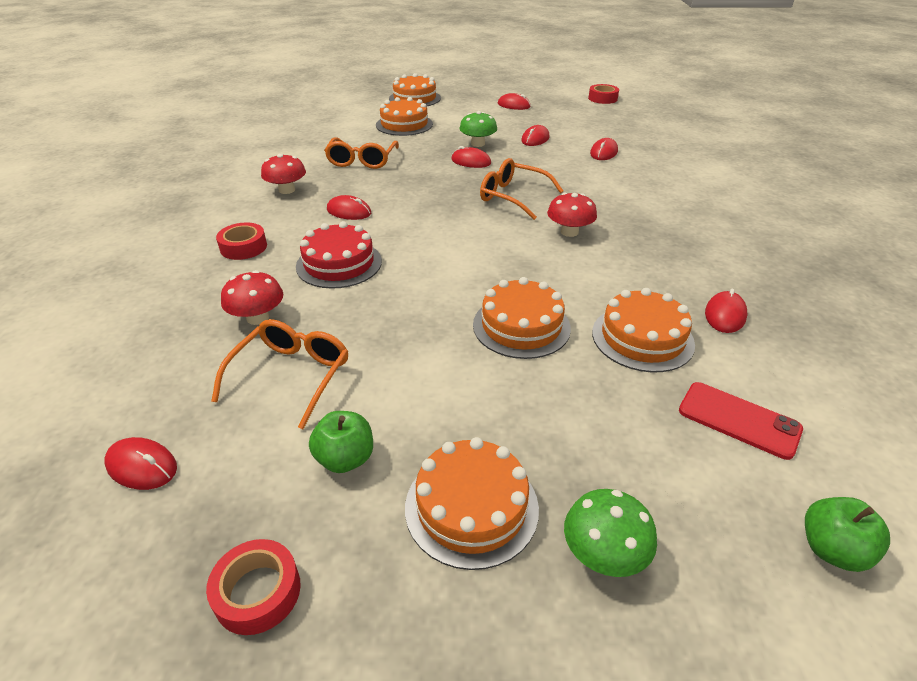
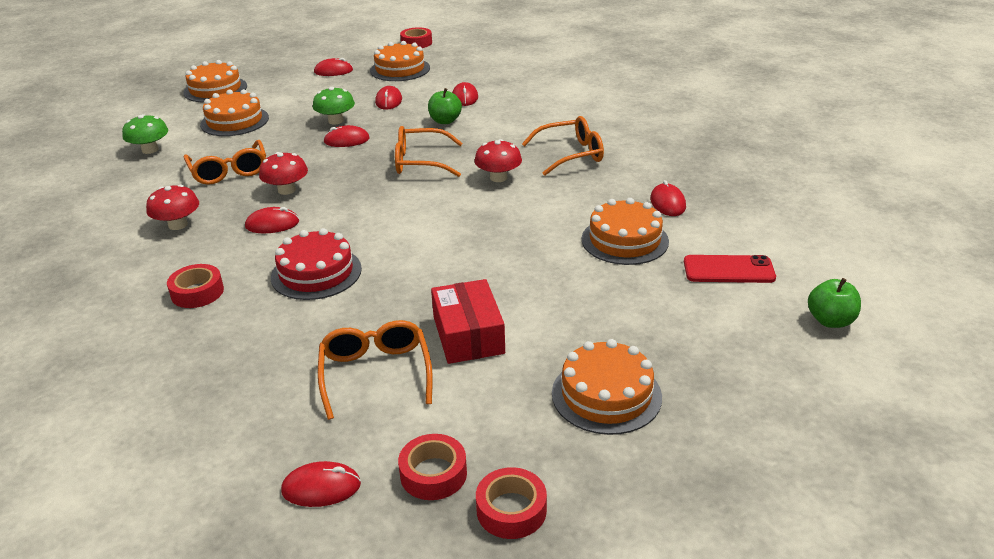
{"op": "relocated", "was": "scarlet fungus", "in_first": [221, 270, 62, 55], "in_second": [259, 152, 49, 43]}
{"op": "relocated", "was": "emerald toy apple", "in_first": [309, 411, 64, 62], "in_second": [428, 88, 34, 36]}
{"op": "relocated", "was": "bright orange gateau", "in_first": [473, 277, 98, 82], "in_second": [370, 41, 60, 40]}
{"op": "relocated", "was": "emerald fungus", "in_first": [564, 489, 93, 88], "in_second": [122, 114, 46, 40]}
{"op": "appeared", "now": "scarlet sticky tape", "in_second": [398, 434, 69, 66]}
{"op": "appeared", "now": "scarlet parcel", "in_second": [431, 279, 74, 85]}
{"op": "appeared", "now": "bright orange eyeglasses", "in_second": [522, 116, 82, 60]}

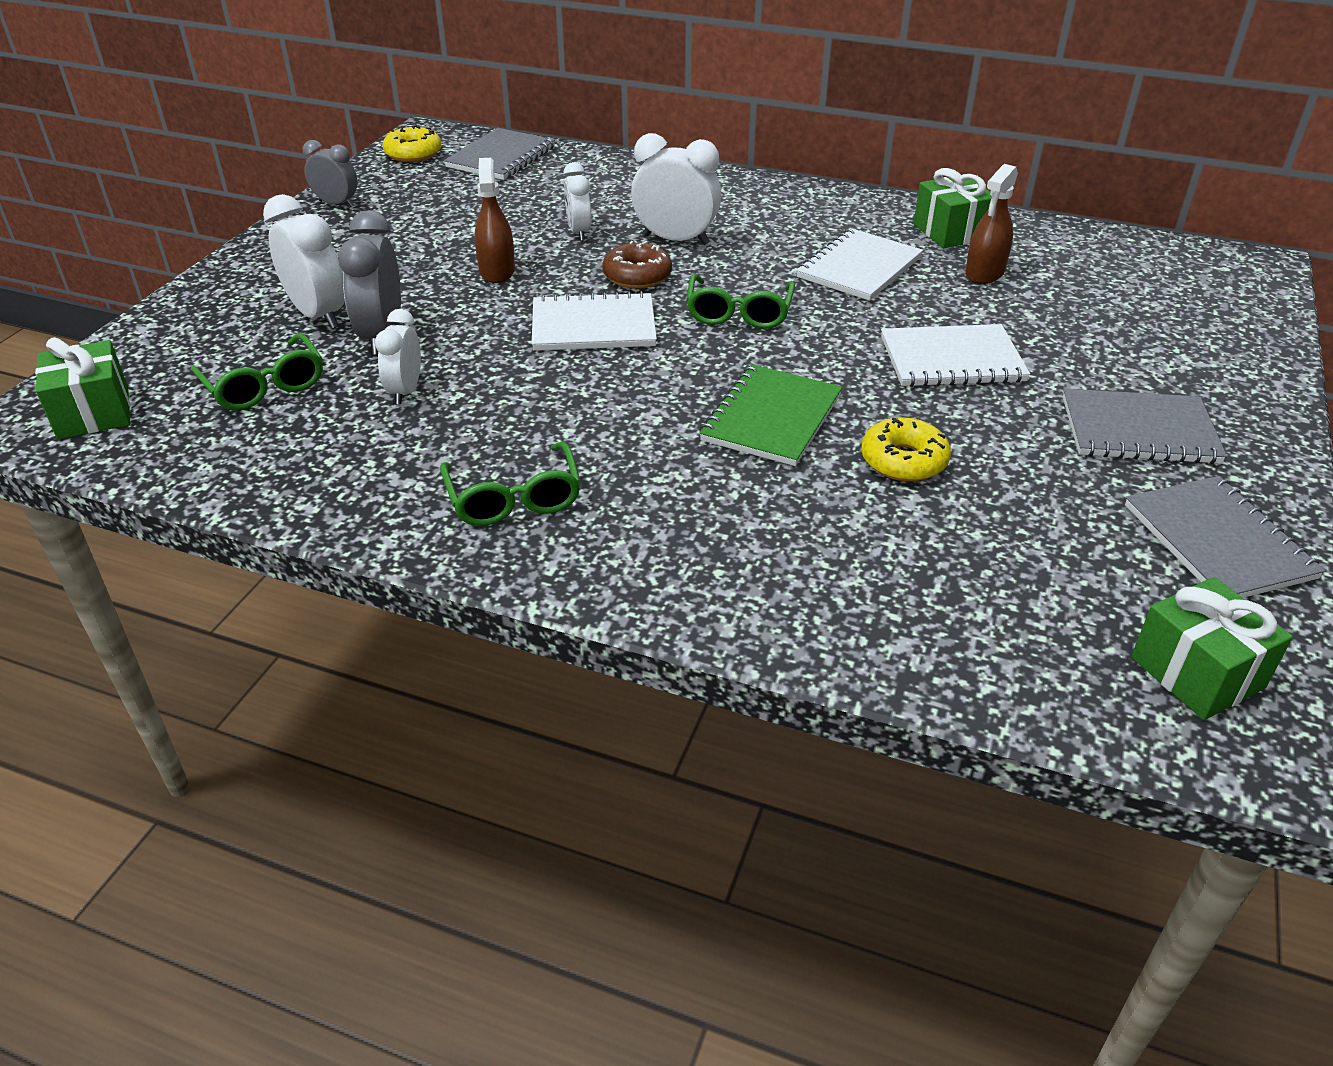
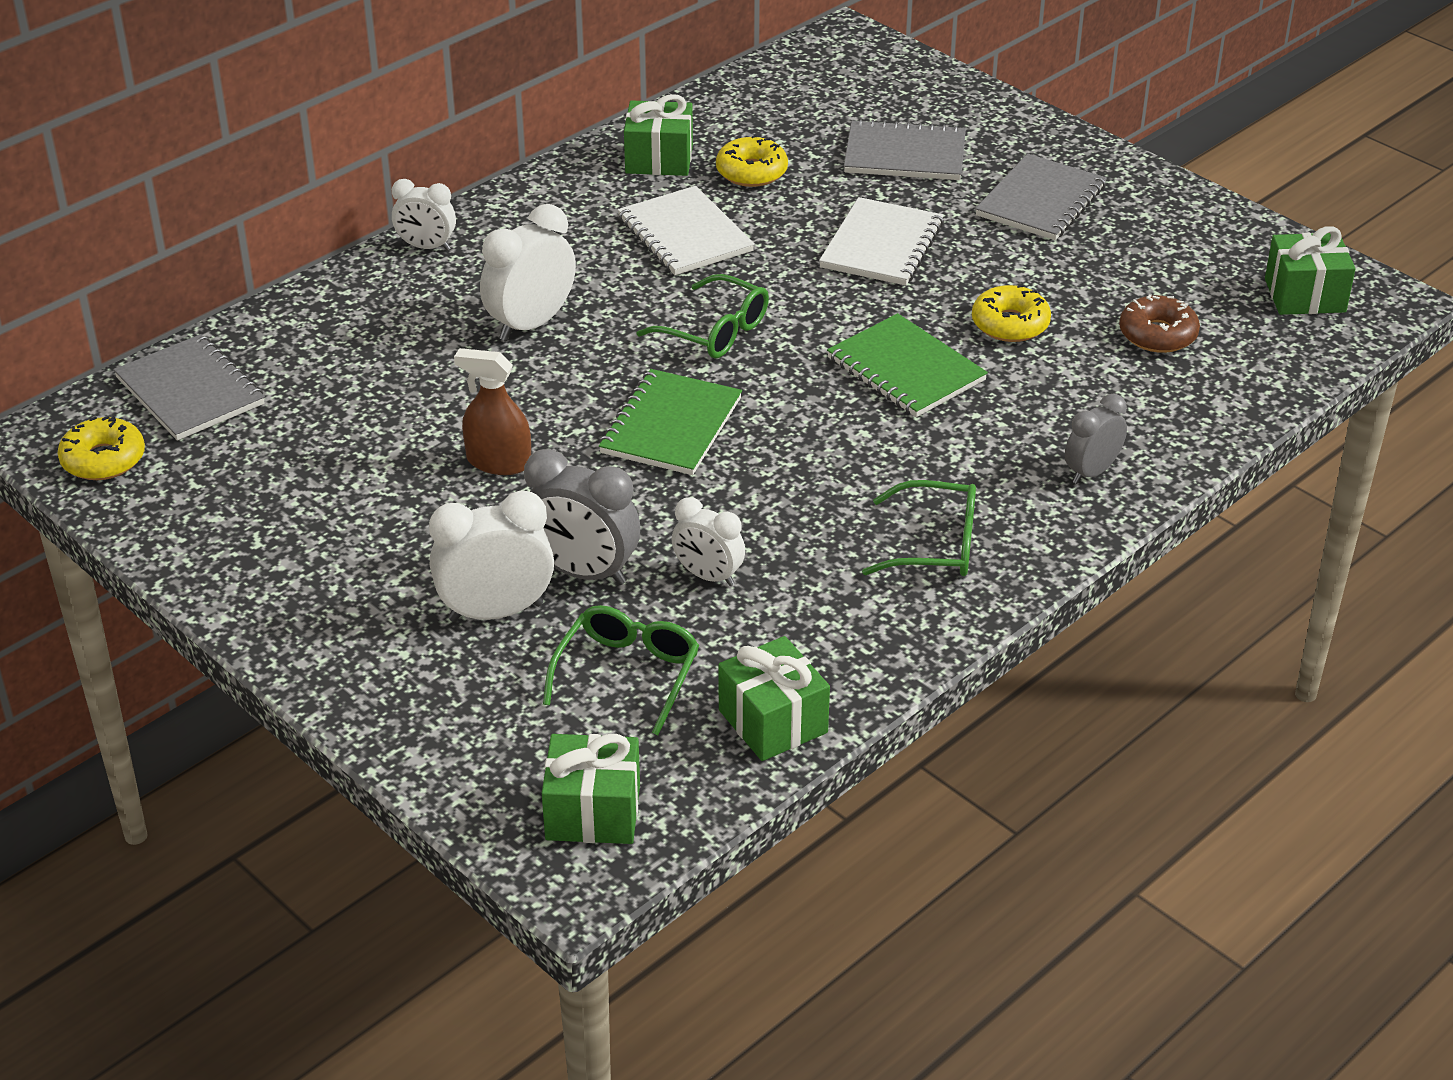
{"op": "spun", "was": "emerald eyeglasses", "in_first": [191, 333, 132, 78], "in_second": [543, 605, 156, 130], "clockwise": -60}
{"op": "relocated", "was": "ash-grey clock", "in_first": [303, 140, 55, 67], "in_second": [1065, 394, 62, 90]}
{"op": "colour", "was": "white notebook", "now": "emerald notebook", "in_first": [532, 291, 125, 60], "in_second": [599, 369, 143, 106]}
{"op": "relocated", "was": "white clock", "in_first": [563, 162, 28, 79], "in_second": [392, 179, 64, 72]}
{"op": "relocated", "was": "brown donut", "in_first": [602, 241, 70, 48], "in_second": [1119, 294, 81, 59]}
{"op": "exchanged", "was": "brown spray cleaner", "now": "golden donut", "in_first": [965, 164, 53, 120], "in_second": [716, 135, 72, 52]}
{"op": "relocated", "was": "ash-grey notebook", "in_first": [1125, 476, 200, 122], "in_second": [844, 119, 122, 61]}
{"op": "appeared", "now": "emerald wrapped gift", "in_second": [719, 636, 111, 125]}

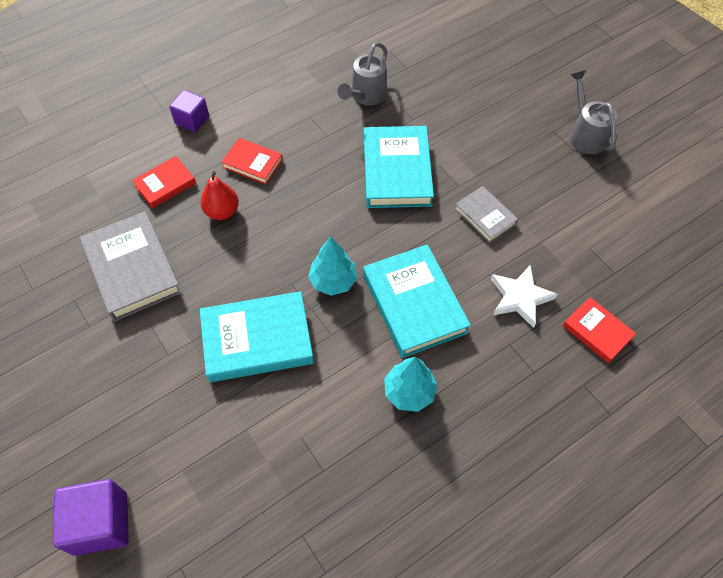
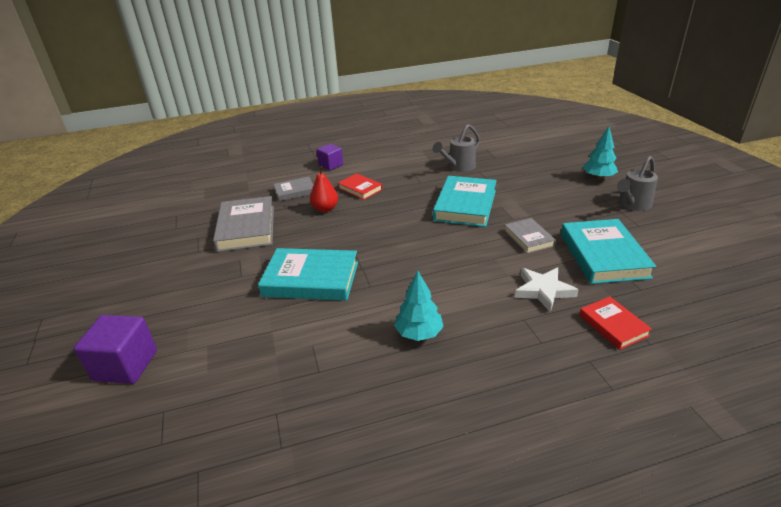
{"op": "colour", "was": "scarlet hardcover", "now": "ash-grey hardcover", "in_first": [132, 156, 64, 52], "in_second": [273, 177, 40, 24]}
{"op": "relocated", "was": "aqua tree", "in_first": [308, 237, 49, 59], "in_second": [583, 126, 35, 53]}
{"op": "relocated", "was": "aqua hardcover", "in_first": [363, 245, 108, 113], "in_second": [561, 219, 95, 65]}
{"op": "spun", "was": "ash-grey watering pot", "in_first": [570, 70, 47, 84], "in_second": [617, 156, 41, 55], "clockwise": -135}

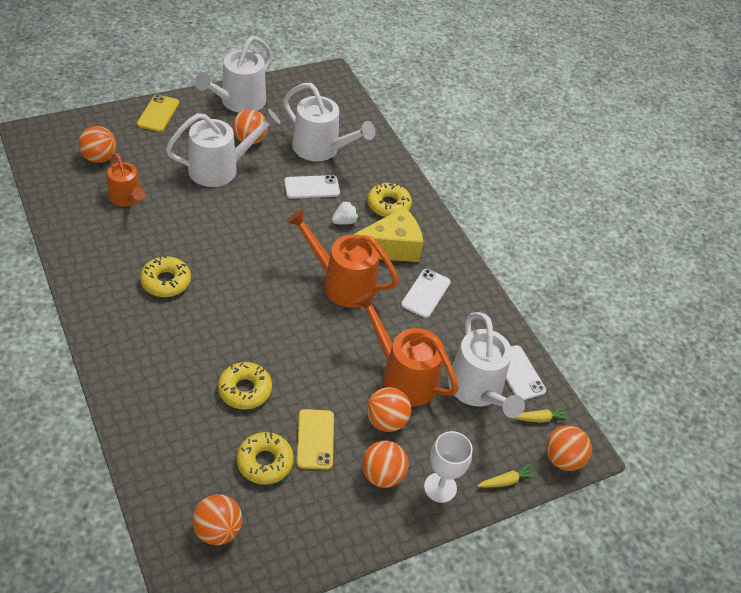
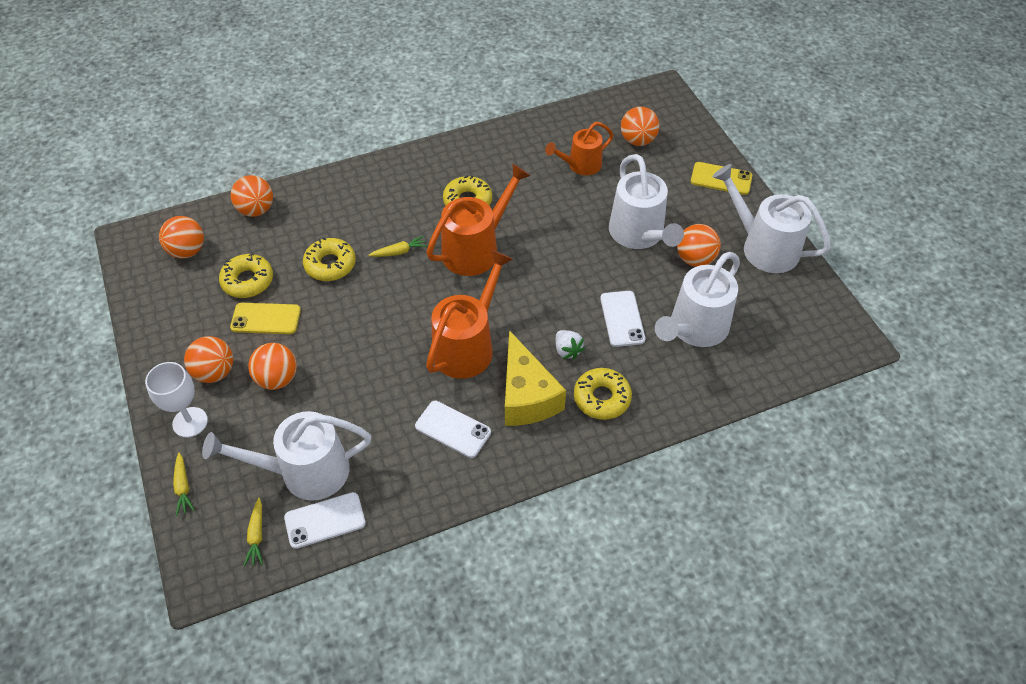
{"op": "relocated", "was": "bright orange watering pot", "in_first": [354, 292, 105, 114], "in_second": [426, 163, 105, 113]}
{"op": "relocated", "was": "bright orange play ball", "in_first": [546, 425, 46, 46], "in_second": [231, 175, 42, 42]}
{"op": "appeared", "now": "golden root vegetable", "in_second": [369, 236, 58, 21]}

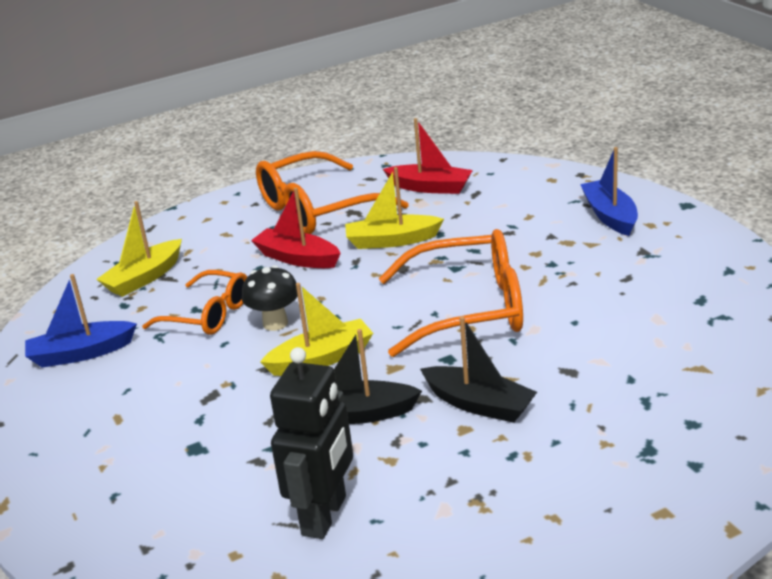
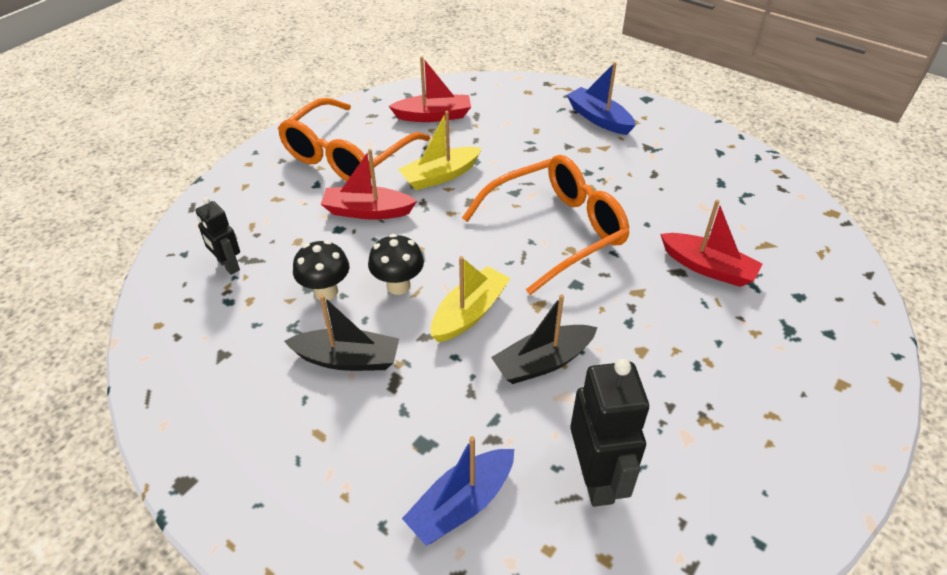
{"op": "relocated", "was": "royal blue toy boat", "in_first": [25, 274, 112, 94], "in_second": [402, 436, 112, 109]}
{"op": "exchanged", "was": "golden toy boat", "now": "jet-black toy robot", "in_first": [96, 201, 86, 96], "in_second": [195, 197, 45, 78]}
{"op": "exchanged", "was": "bright orange eyeglasses", "now": "jet-black fungus", "in_first": [142, 270, 106, 65], "in_second": [293, 240, 56, 61]}
{"op": "relocated", "was": "jet-black toy boat", "in_first": [420, 316, 117, 107], "in_second": [284, 295, 115, 76]}
{"op": "appeared", "now": "scarlet toy boat", "in_second": [660, 200, 103, 87]}

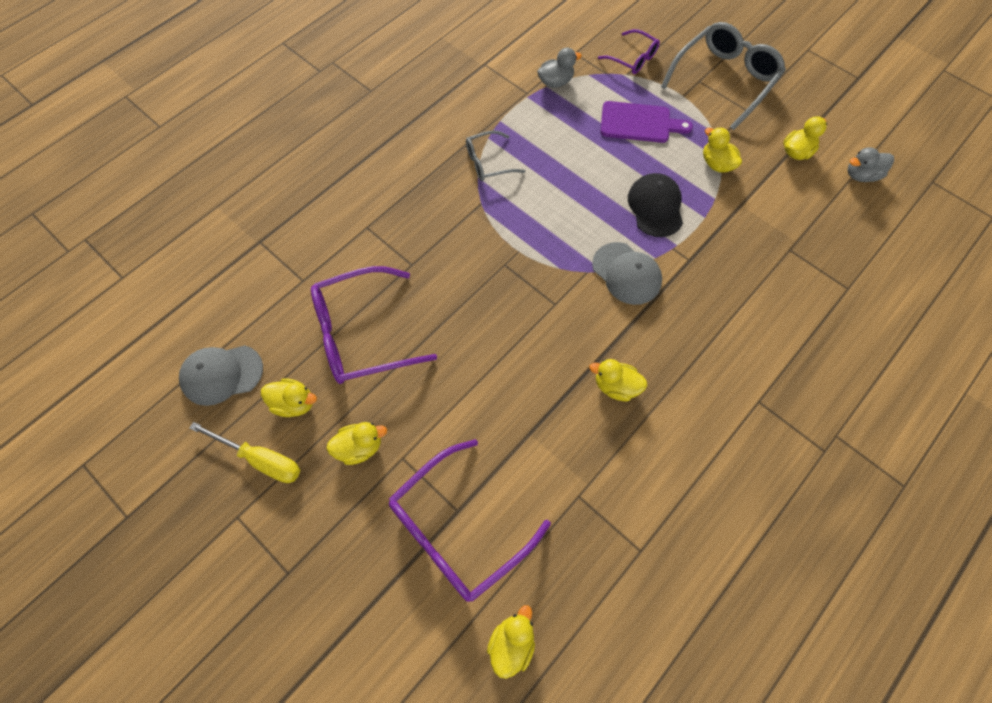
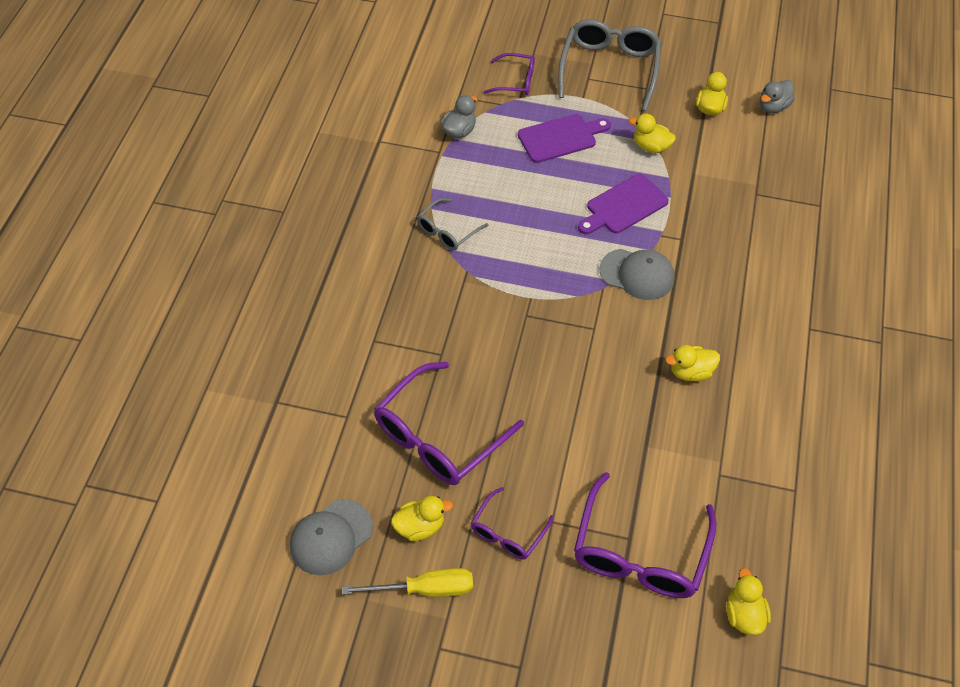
{"op": "exchanged", "was": "golden rubber duck", "now": "royal purple eyeglasses", "in_first": [326, 422, 61, 43], "in_second": [471, 487, 83, 73]}
{"op": "exchanged", "was": "jet-black cap", "now": "royal purple bread board", "in_first": [628, 173, 55, 64], "in_second": [578, 174, 91, 60]}

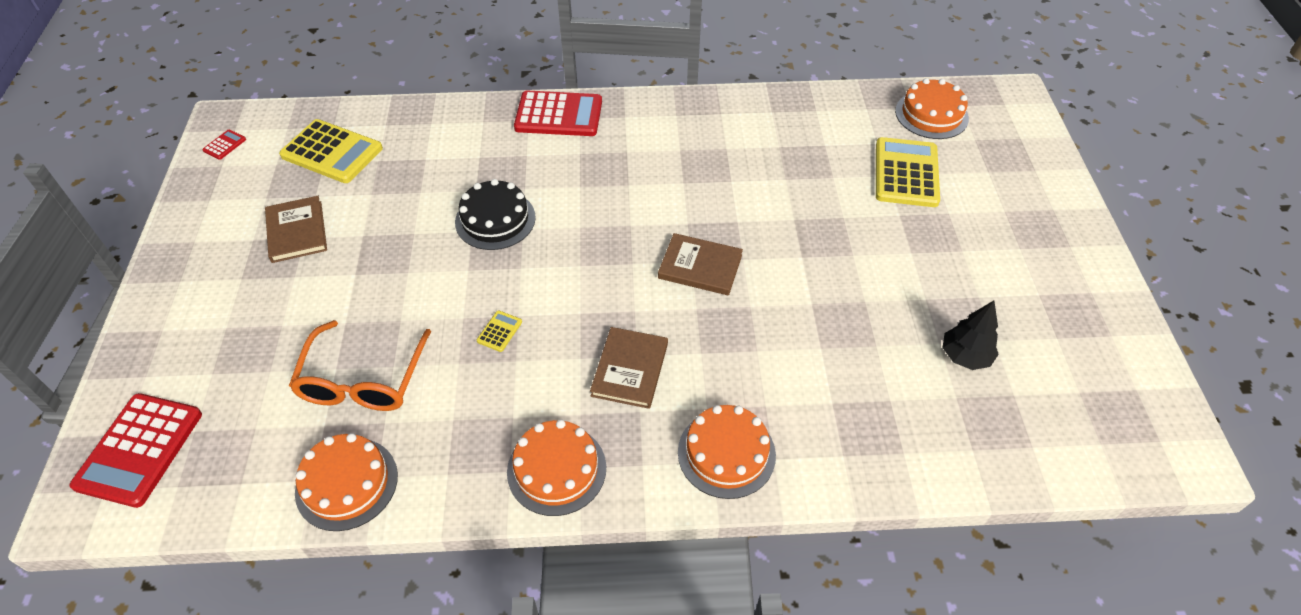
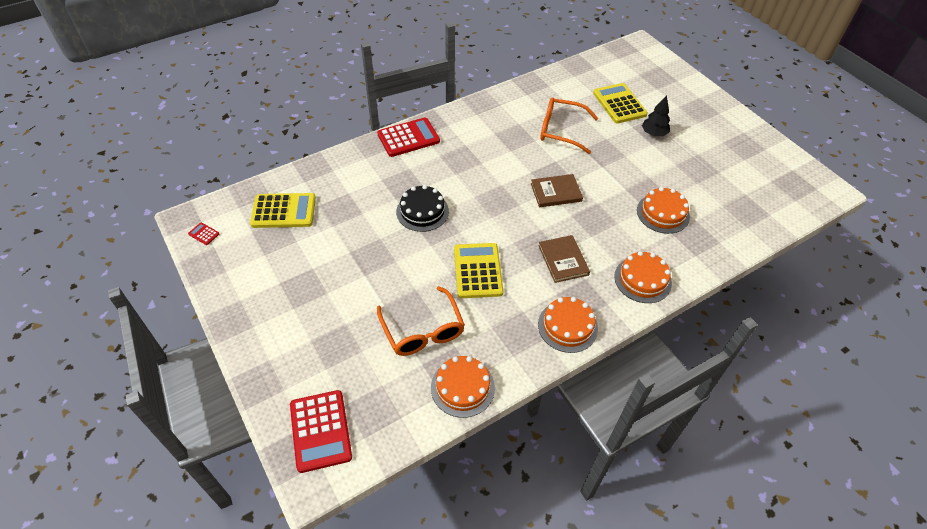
{"op": "spun", "was": "scarlet calculator", "in_first": [202, 130, 44, 30], "in_second": [188, 222, 31, 23], "clockwise": -60}
{"op": "missing", "was": "brown hardcover", "in_first": [265, 196, 62, 67]}
{"op": "size", "was": "golden calculator", "in_first": [477, 310, 45, 42], "in_second": [454, 243, 49, 55], "ratio": 2.37}
{"op": "relocated", "was": "bright orange gateau", "in_first": [895, 78, 74, 61], "in_second": [637, 187, 53, 47]}
{"op": "relocated", "was": "jet-black tree", "in_first": [943, 301, 56, 69], "in_second": [642, 95, 28, 41]}
{"op": "appeared", "now": "bright orange eyeglasses", "in_second": [540, 97, 58, 57]}

